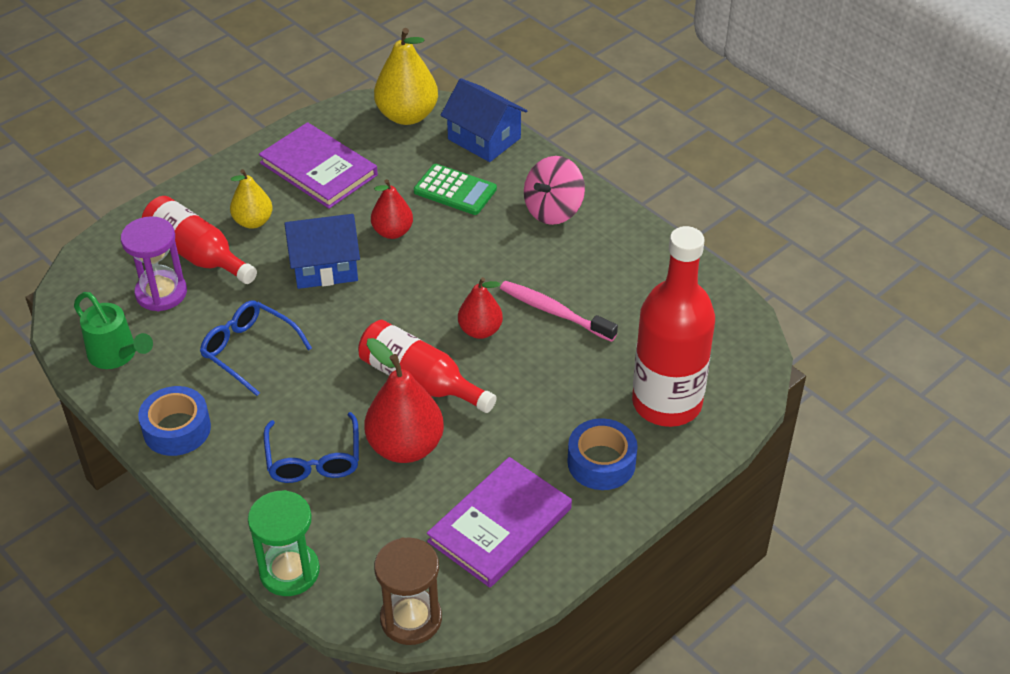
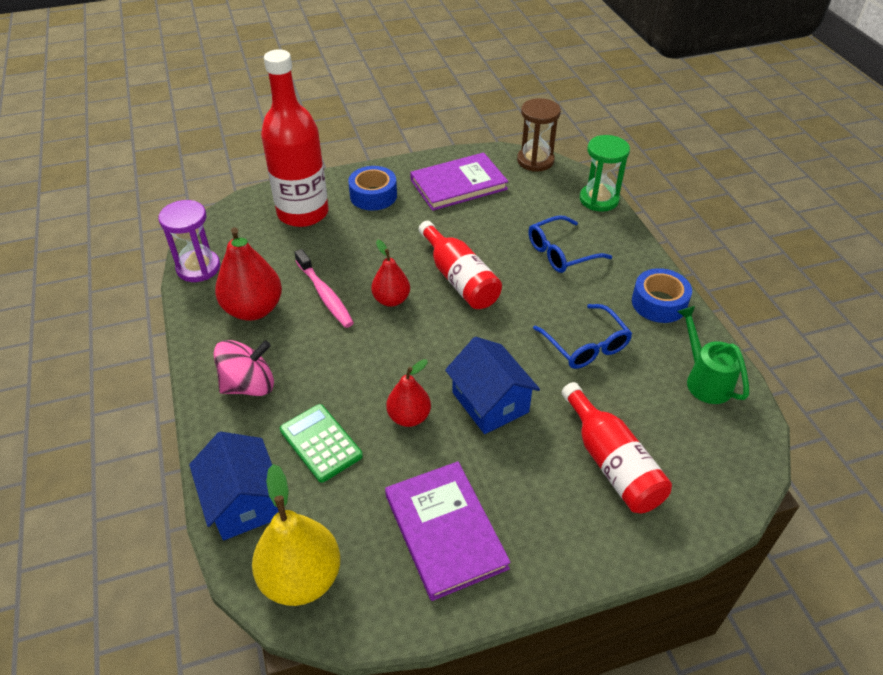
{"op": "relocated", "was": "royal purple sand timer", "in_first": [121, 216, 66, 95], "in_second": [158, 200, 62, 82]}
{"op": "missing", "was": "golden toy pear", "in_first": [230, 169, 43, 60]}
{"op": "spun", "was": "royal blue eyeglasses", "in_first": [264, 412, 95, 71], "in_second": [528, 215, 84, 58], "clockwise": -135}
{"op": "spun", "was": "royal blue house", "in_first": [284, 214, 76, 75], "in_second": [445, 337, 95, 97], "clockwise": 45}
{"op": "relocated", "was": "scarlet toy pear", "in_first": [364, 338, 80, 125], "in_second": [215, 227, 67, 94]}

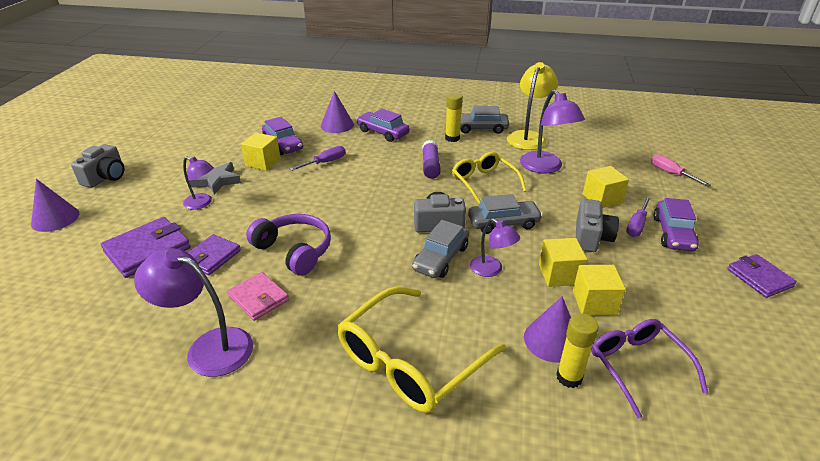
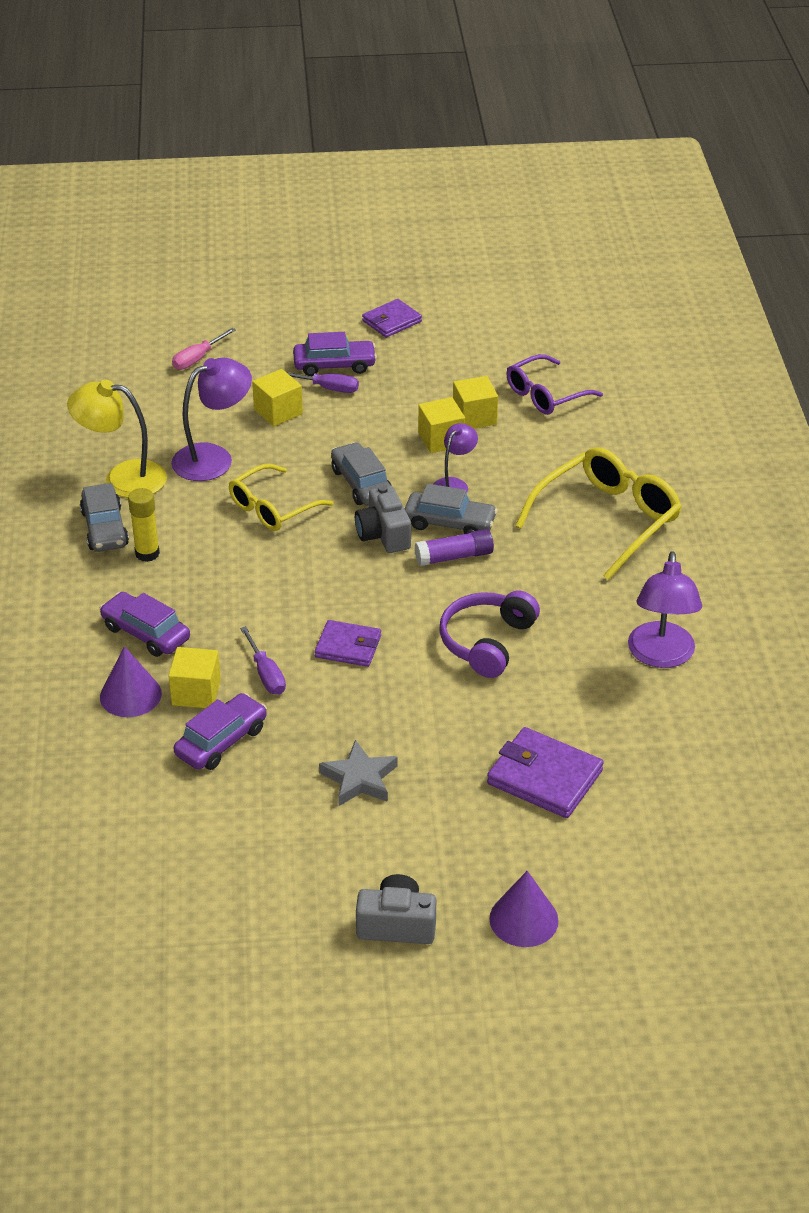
{"op": "missing", "was": "royal purple desk lamp", "in_first": [183, 157, 31, 53]}
{"op": "relocated", "was": "royal purple wallet", "in_first": [187, 234, 54, 41], "in_second": [315, 620, 66, 47]}
{"op": "missing", "was": "rosy wallet", "in_first": [227, 272, 62, 49]}
{"op": "relocated", "was": "golden block", "in_first": [241, 133, 40, 38], "in_second": [168, 647, 53, 61]}
{"op": "spun", "was": "royal purple screwdriver", "in_first": [290, 146, 55, 25], "in_second": [240, 626, 46, 69], "clockwise": -150}
{"op": "spun", "was": "golden eyeglasses", "in_first": [338, 286, 168, 127], "in_second": [515, 447, 167, 133], "clockwise": -75}
{"op": "spun", "was": "royal purple automobile", "in_first": [357, 109, 53, 33], "in_second": [100, 592, 90, 65], "clockwise": 105}
{"op": "relocated", "was": "royal purple glue stick", "in_first": [422, 140, 19, 39], "in_second": [415, 529, 79, 37]}
{"op": "missing", "was": "royal purple solid cone", "in_first": [524, 296, 47, 67]}
{"op": "missing", "was": "golden glue stick", "in_first": [556, 313, 43, 75]}
{"op": "missing", "was": "ash-grey camera", "in_first": [576, 199, 43, 53]}

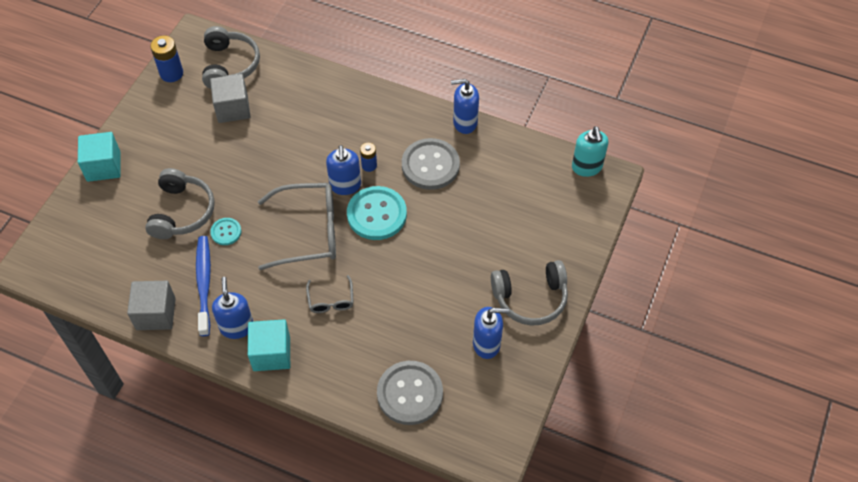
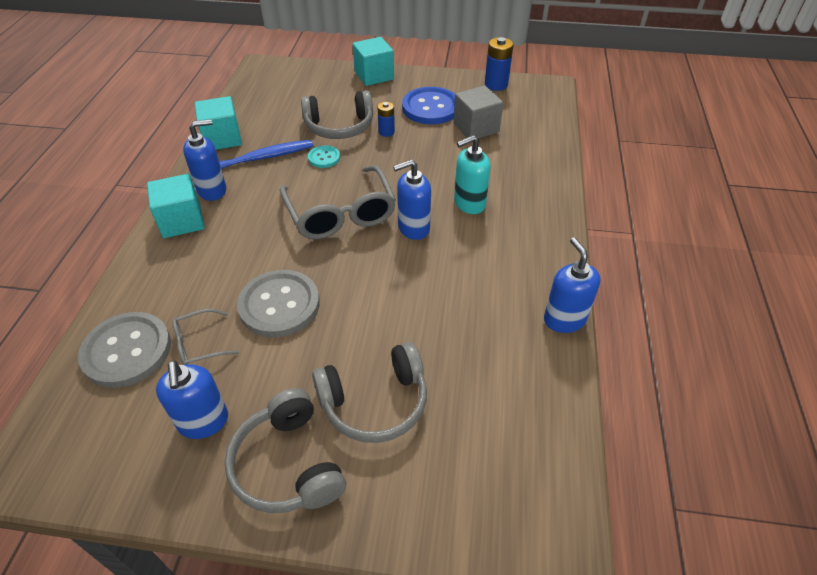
{"op": "colour", "was": "ash-grey block", "now": "aqua block", "in_first": [127, 281, 49, 49], "in_second": [195, 96, 47, 54]}
{"op": "relocated", "was": "ash-grey headphones", "in_first": [202, 26, 58, 63], "in_second": [312, 342, 115, 101]}
{"op": "relocated", "was": "ash-grey eyeglasses", "in_first": [306, 275, 48, 38], "in_second": [172, 309, 67, 56]}
{"op": "missing", "was": "aqua sewing button", "in_first": [347, 186, 60, 54]}
{"op": "relocated", "was": "royal blue power cell", "in_first": [360, 143, 17, 29], "in_second": [378, 102, 17, 35]}
{"op": "relocated", "was": "ash-grey sewing button", "in_first": [402, 138, 58, 52], "in_second": [237, 270, 83, 68]}
{"op": "relocated", "was": "aqua soap pump", "in_first": [572, 126, 37, 51], "in_second": [454, 135, 37, 79]}
{"op": "appeared", "now": "royal blue sewing button", "in_second": [402, 87, 53, 37]}

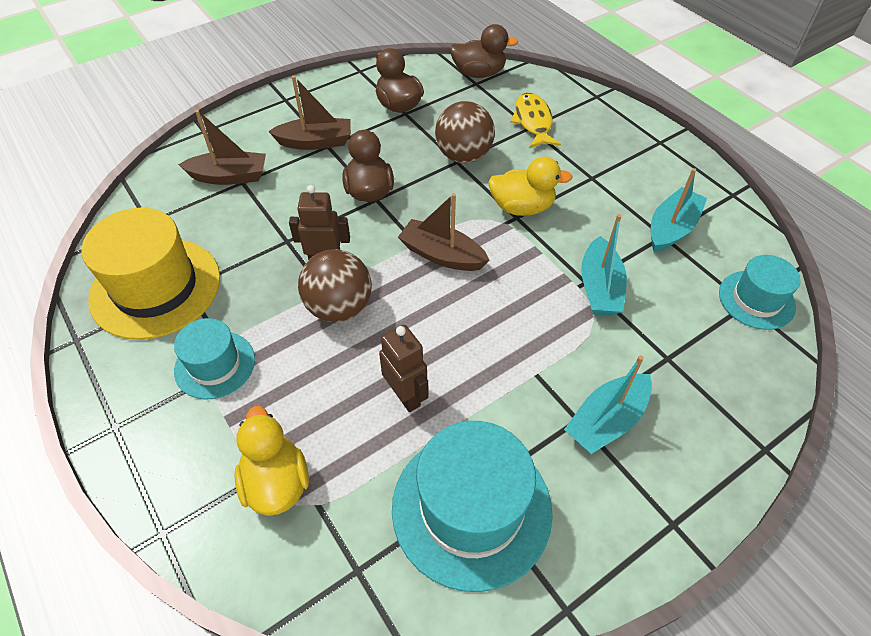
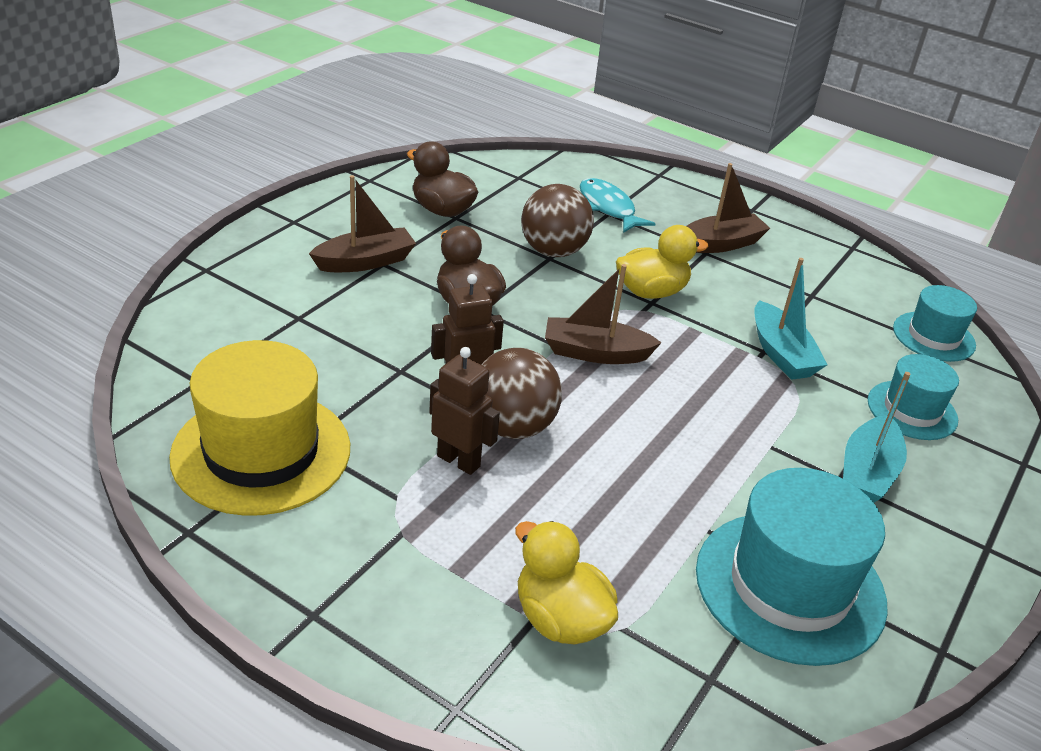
{"op": "relocated", "was": "aqua hat", "in_first": [174, 318, 81, 81], "in_second": [868, 354, 91, 86]}
{"op": "relocated", "was": "brown toy boat", "in_first": [178, 110, 88, 75], "in_second": [687, 163, 83, 90]}
{"op": "relocated", "was": "brown toy robot", "in_first": [379, 325, 50, 87], "in_second": [429, 347, 71, 128]}
{"op": "missing", "was": "brown rubber duck", "in_first": [450, 24, 69, 54]}
{"op": "colour", "was": "golden toy fish", "now": "aqua toy fish", "in_first": [510, 93, 51, 55], "in_second": [580, 178, 76, 55]}
{"op": "missing", "was": "aqua toy boat", "in_first": [651, 168, 56, 85]}

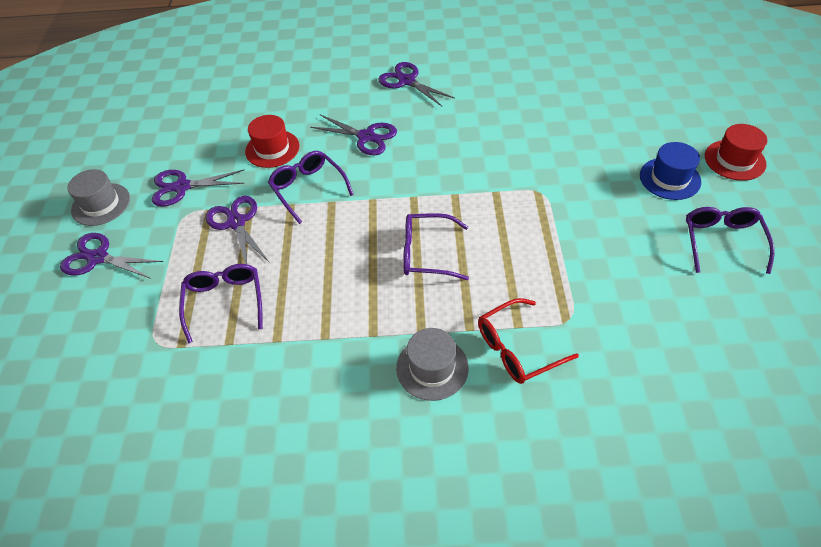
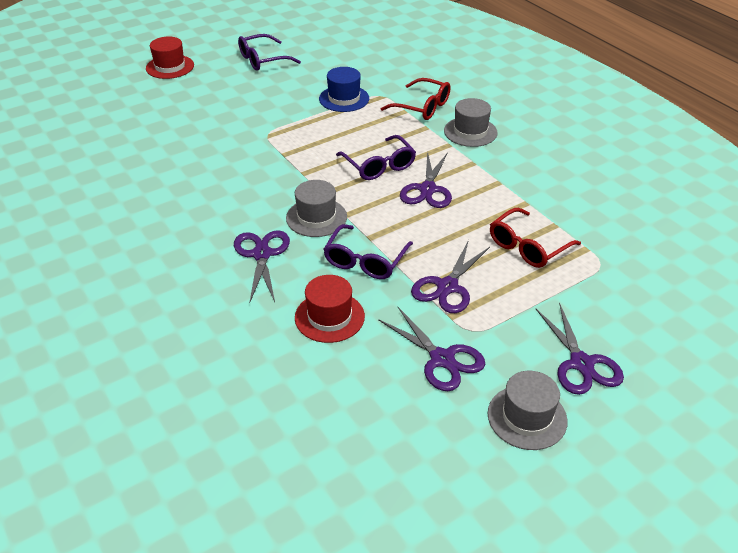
{"op": "colour", "was": "royal purple eyeglasses", "now": "scarlet eyeglasses", "in_first": [179, 264, 84, 80], "in_second": [490, 208, 91, 60]}
{"op": "relocated", "was": "royal purple shears", "in_first": [378, 62, 77, 44], "in_second": [400, 151, 52, 57]}
{"op": "relocated", "was": "royal blue hat", "in_first": [640, 142, 61, 58], "in_second": [319, 67, 50, 45]}
{"op": "appeared", "now": "ash-grey hat", "in_second": [286, 180, 61, 57]}

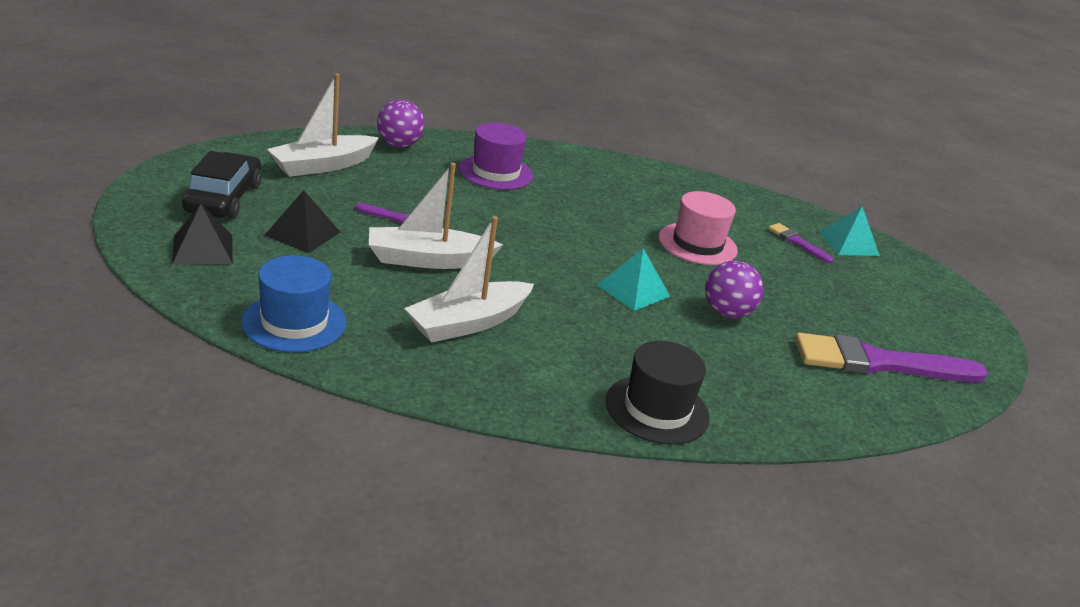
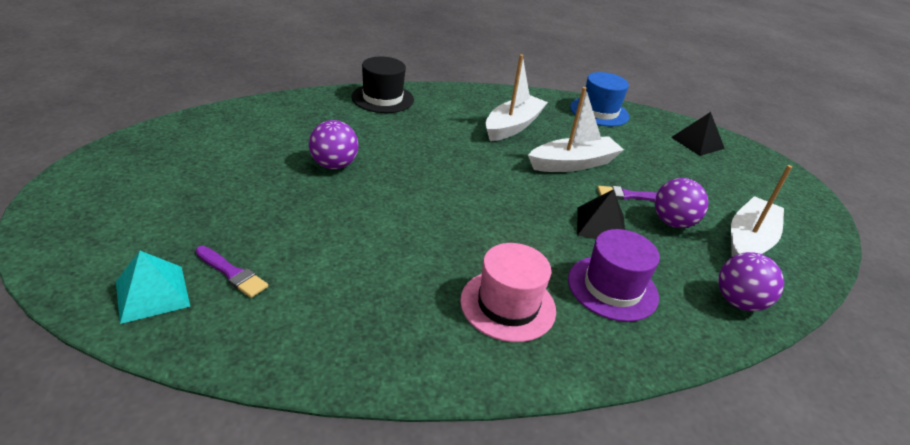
{"op": "missing", "was": "jet-black automobile", "in_first": [182, 151, 80, 68]}
{"op": "relocated", "was": "jet-black pyramid shape", "in_first": [264, 190, 77, 63], "in_second": [577, 190, 48, 49]}
{"op": "missing", "was": "aqua pyramid shape", "in_first": [597, 248, 73, 63]}
{"op": "relocated", "was": "rosy hat", "in_first": [659, 191, 79, 74], "in_second": [460, 243, 96, 99]}
{"op": "missing", "was": "royal purple brush", "in_first": [795, 333, 193, 49]}
{"op": "appeared", "now": "royal purple play ball", "in_second": [655, 178, 53, 50]}

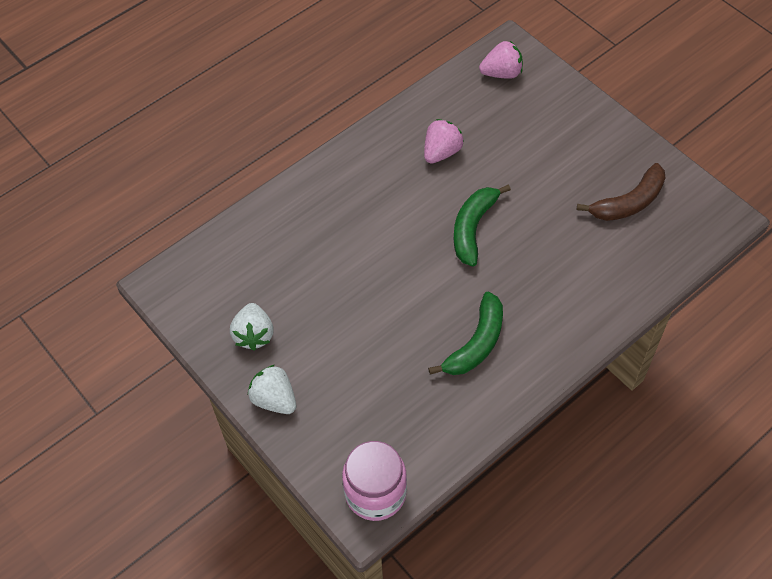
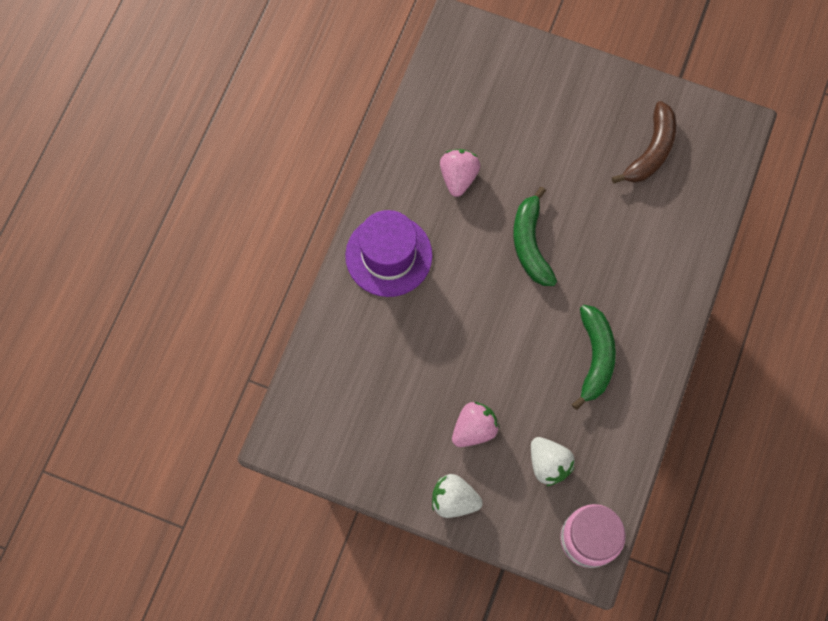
{"op": "relocated", "was": "white berry", "in_first": [230, 303, 44, 48], "in_second": [531, 437, 44, 49]}
{"op": "relocated", "was": "rosy berry", "in_first": [479, 41, 44, 38], "in_second": [452, 402, 47, 45]}
{"op": "appeared", "now": "royal purple hat", "in_second": [345, 210, 87, 87]}

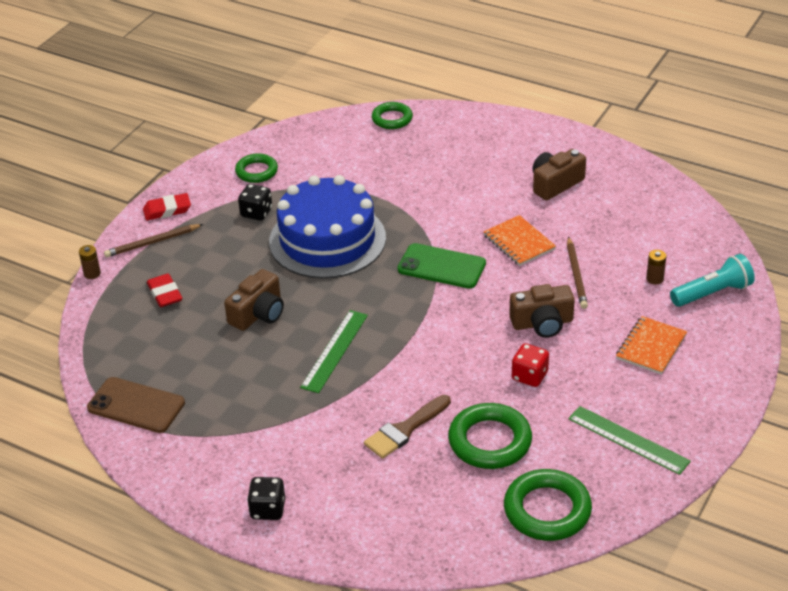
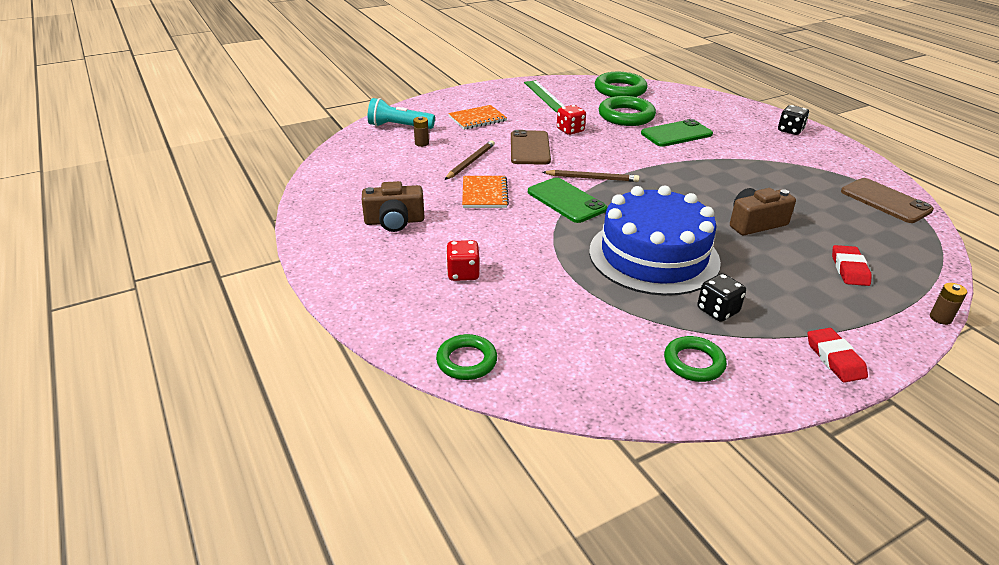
{"op": "relocated", "was": "brown pencil", "in_first": [104, 224, 99, 34], "in_second": [543, 170, 96, 12]}
{"op": "spun", "was": "scarlet eraser", "in_first": [143, 193, 48, 27], "in_second": [807, 328, 61, 55], "clockwise": 60}
{"op": "missing", "was": "emerald straightedge", "in_first": [300, 310, 68, 83]}
{"op": "exchanged", "was": "brown brush", "now": "emerald phone", "in_first": [364, 395, 87, 64], "in_second": [641, 119, 72, 28]}
{"op": "exchanged", "was": "brown camera", "now": "brown phone", "in_first": [509, 284, 66, 54], "in_second": [511, 130, 40, 35]}
{"op": "appeared", "now": "scarlet game die", "in_second": [446, 240, 34, 41]}

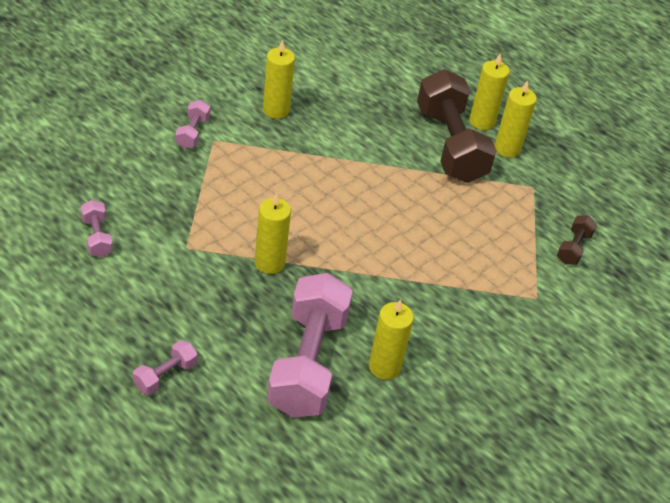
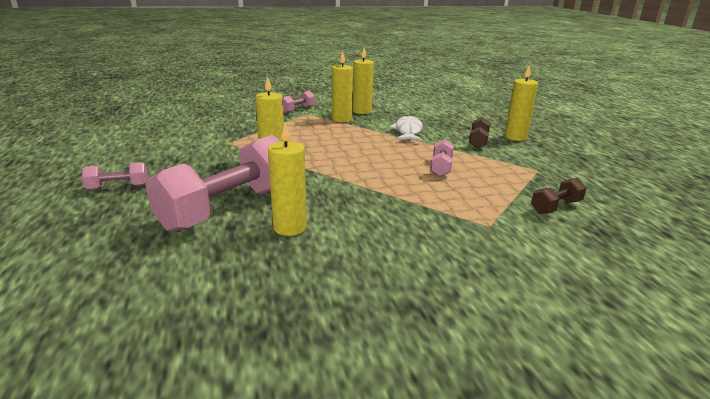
{"op": "relocated", "was": "rosy hand weight", "in_first": [81, 200, 32, 57], "in_second": [430, 139, 24, 37]}
{"op": "size", "was": "brown hand weight", "in_first": [417, 69, 80, 114], "in_second": [469, 117, 21, 31], "ratio": 0.44}
{"op": "relocated", "was": "golden candle", "in_first": [494, 80, 43, 78], "in_second": [332, 52, 21, 70]}
{"op": "appeared", "now": "white toy fish", "in_second": [389, 115, 34, 26]}

